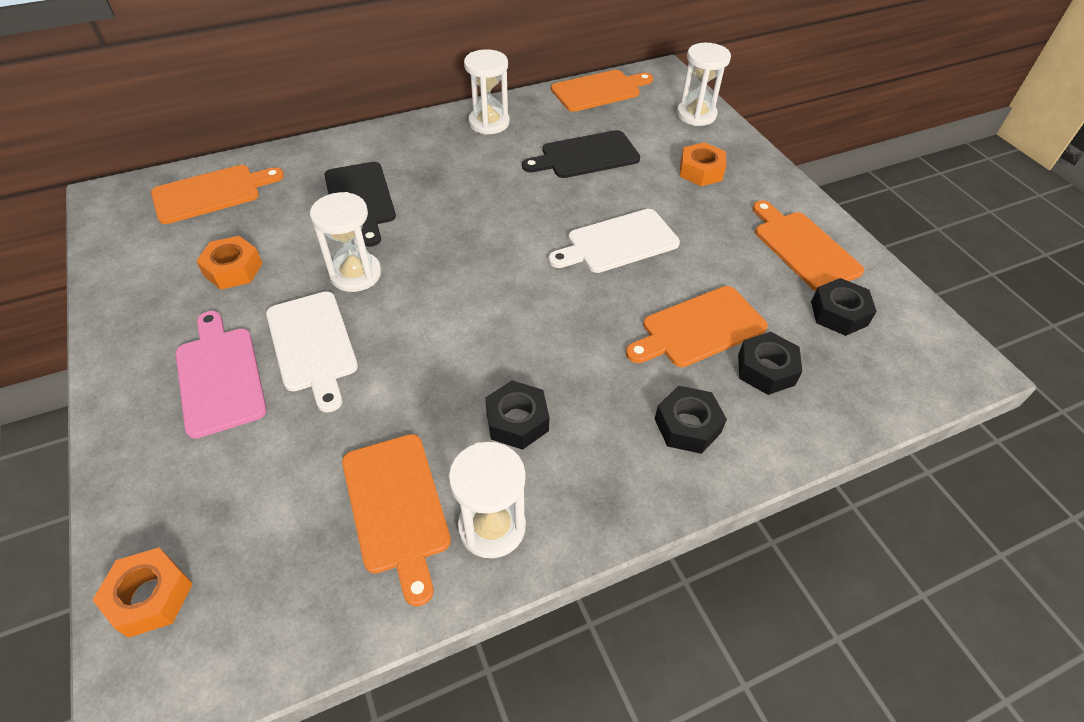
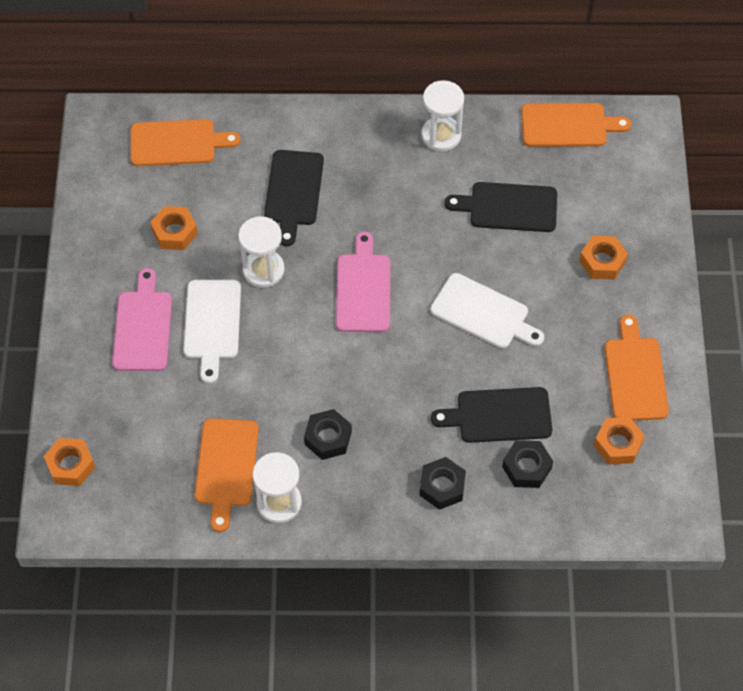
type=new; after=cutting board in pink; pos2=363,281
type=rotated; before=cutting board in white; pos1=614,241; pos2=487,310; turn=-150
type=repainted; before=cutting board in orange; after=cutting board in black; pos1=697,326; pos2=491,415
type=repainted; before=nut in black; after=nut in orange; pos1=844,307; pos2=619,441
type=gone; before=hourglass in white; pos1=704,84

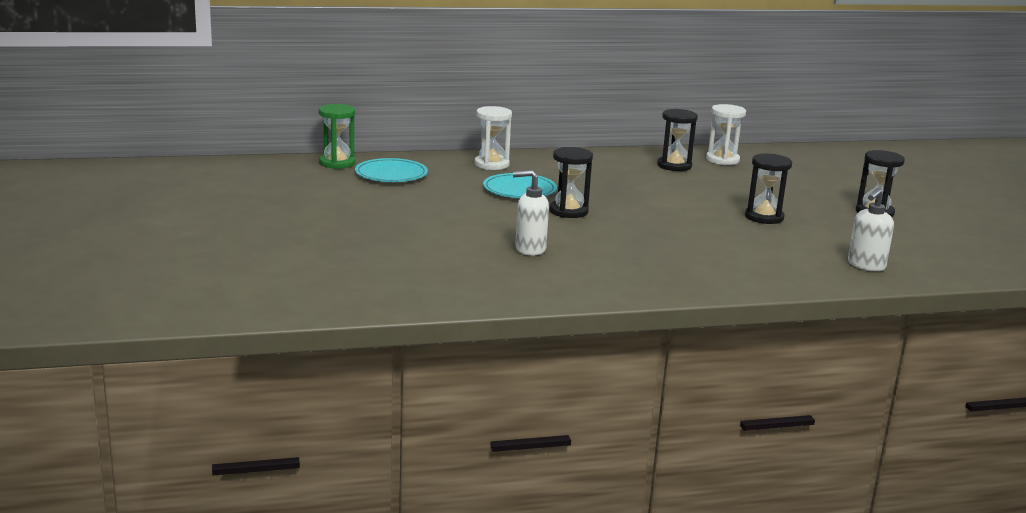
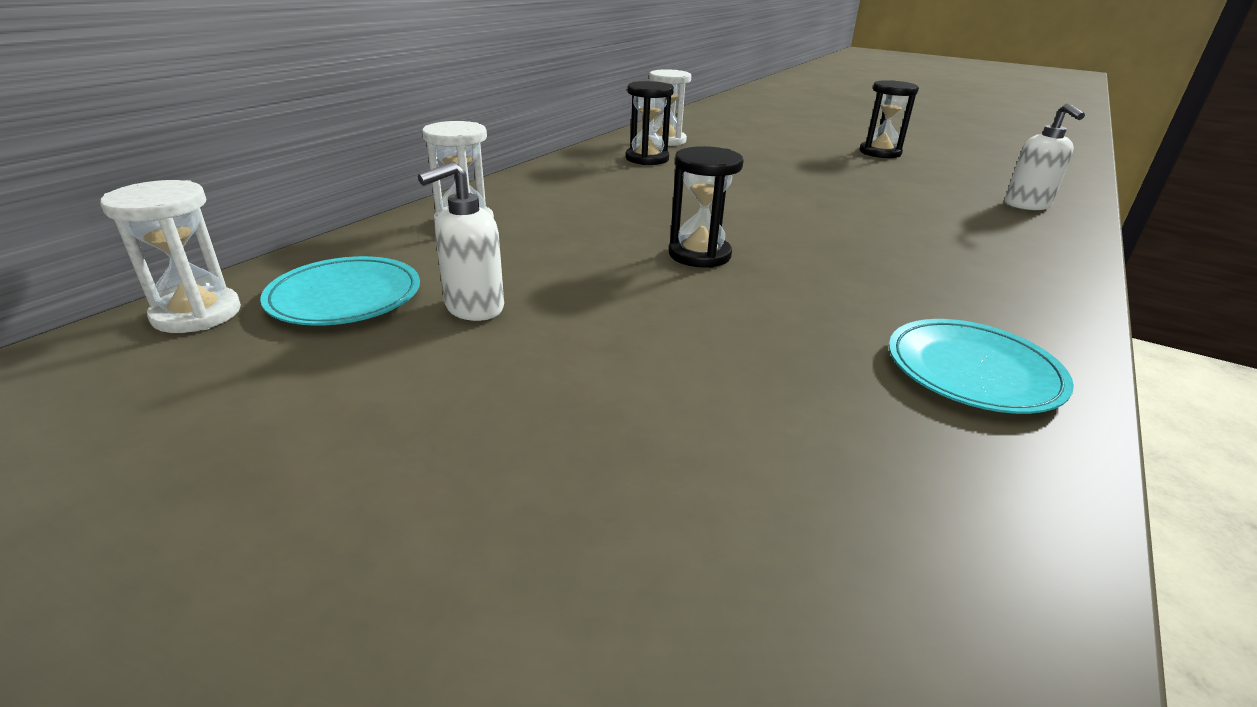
type=repainted; before=hourglass in green; after=hourglass in white; pos1=337,136; pos2=170,256
type=shifted; before=soap dispenser in white; pos1=531,213; pos2=461,241
type=shifted; before=plate in turquoise; pos1=520,185; pos2=981,366
type=gone; before=hourglass in black; pos1=768,188

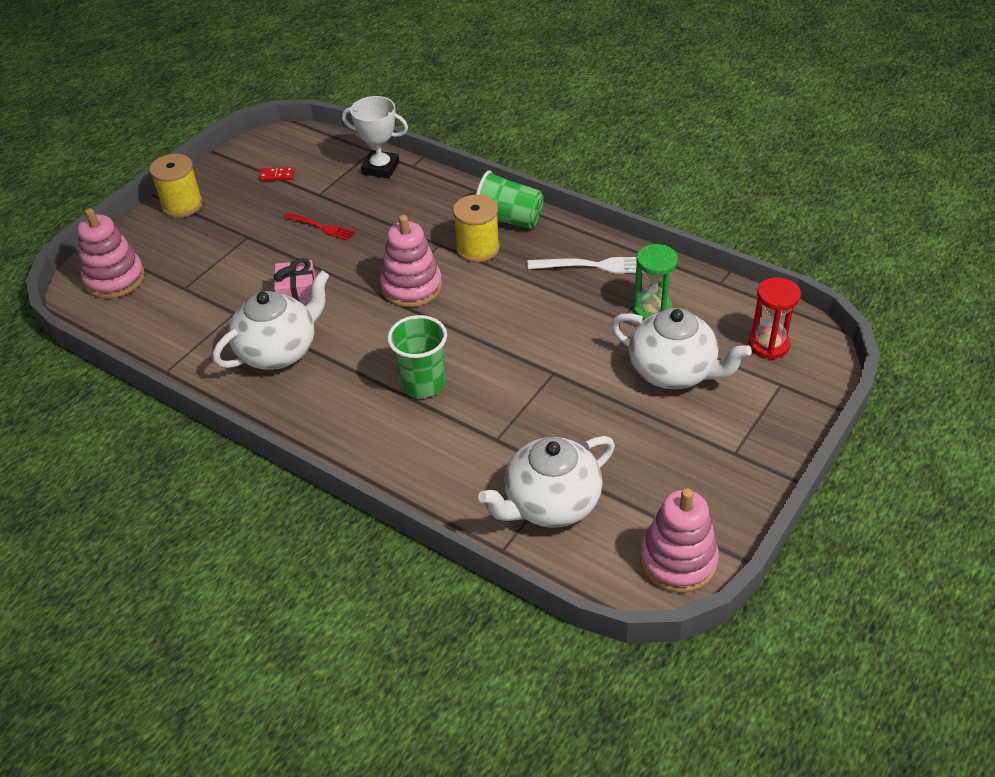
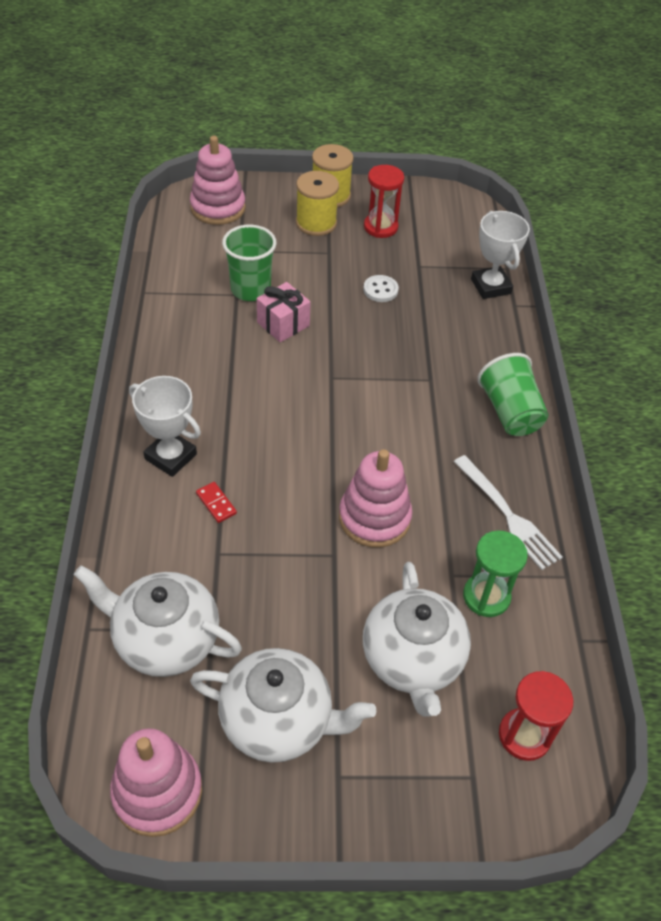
type=new; after=trophy in white; pos2=165,426
type=shifted; before=teapot in white; pos1=271,320; pos2=283,705
type=shifted; before=domino in red; pos1=276,174; pos2=216,502
type=shifted; before=cup in green; pos1=417,356; pos2=249,263
type=shifted; before=spool in yellow; pos1=476,228; pos2=317,203
type=shifted; before=stacking toy in pink; pos1=411,261; pos2=375,498
type=swapped; before=fork in red; after=button in white; pos1=319,226; pos2=381,288
type=new; after=hourglass in red; pos2=384,201

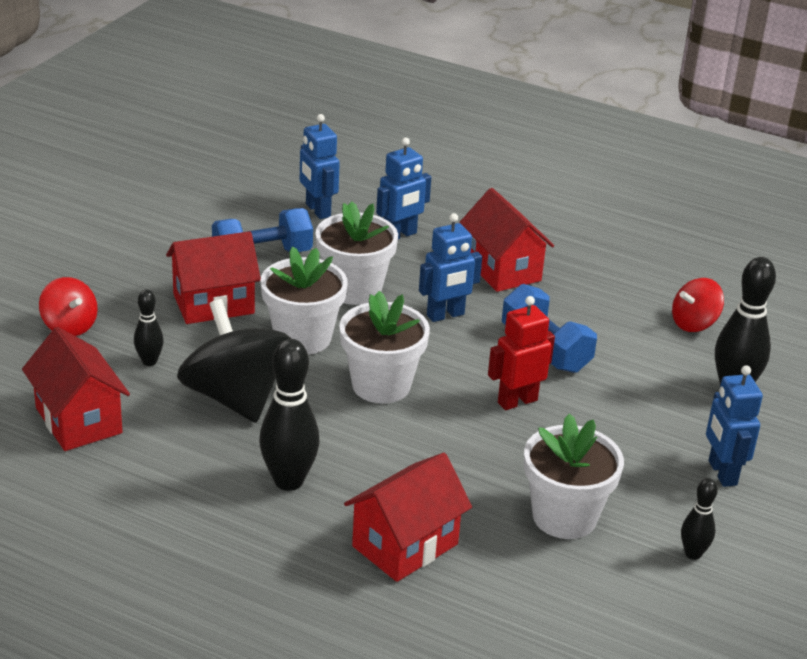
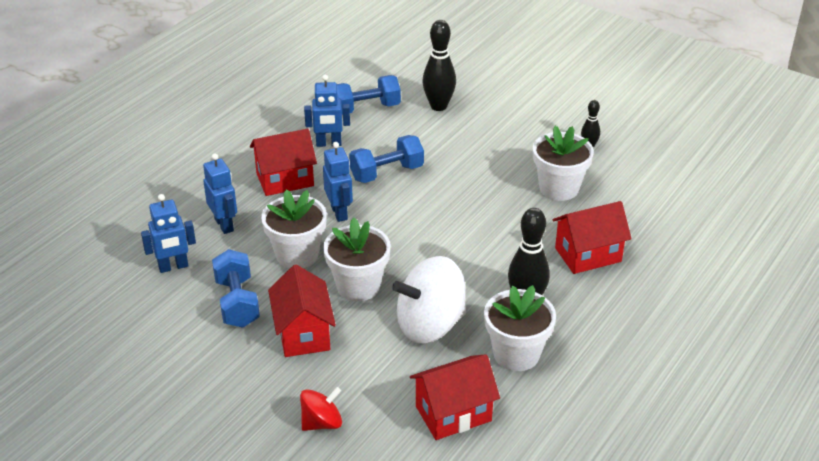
type=shifted; before=robot in blue; pos1=734,426; pos2=327,111
type=swapped; before=spinning top in red; after=dumbbell in blue; pos1=698,305; pos2=369,95
type=repainted; before=spinning top in black; after=spinning top in white; pos1=234,361; pos2=429,300
type=shifted; before=flower pot in white; pos1=384,347; pos2=520,328
type=rotated; before=house in red; pos1=408,517; pos2=592,237; turn=-75
type=gone; before=bowling pin in black; pos1=149,327
type=gone; before=robot in red; pos1=521,353

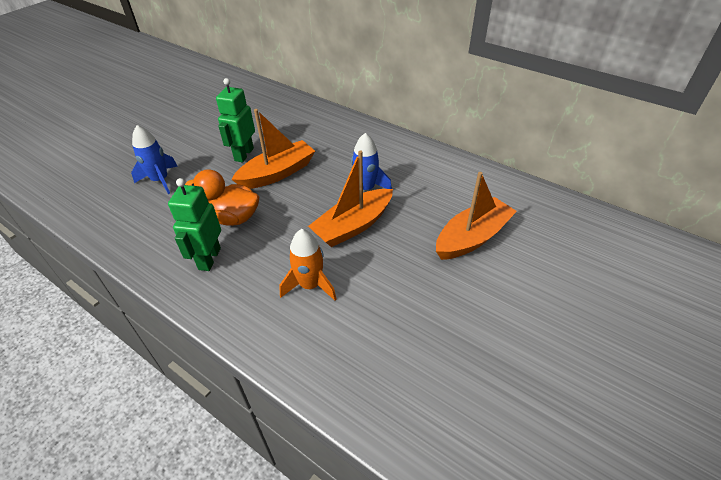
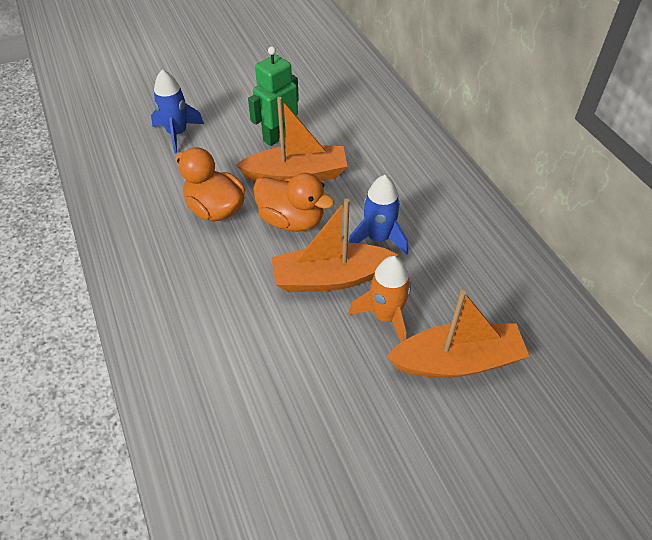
type=new; after=duck in orange; pos2=293,202
type=shifted; before=rocket in orange; pos1=308,265; pos2=380,299
type=gone; before=robot in green; pos1=194,224

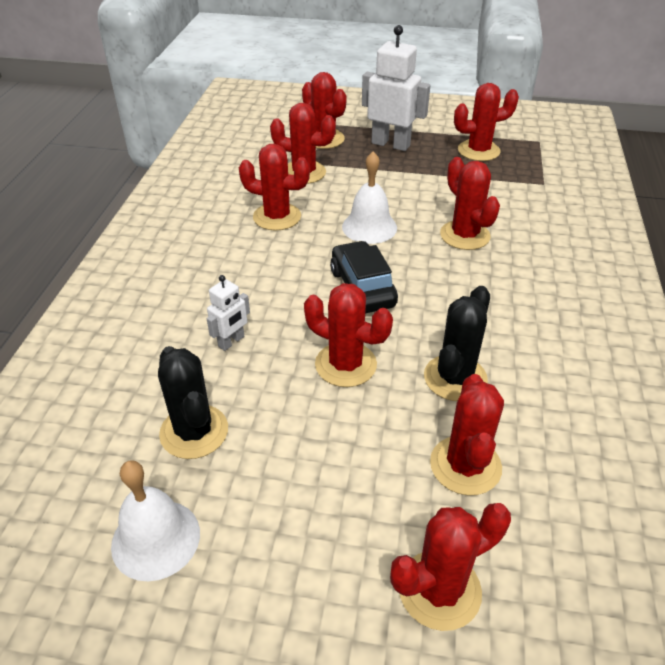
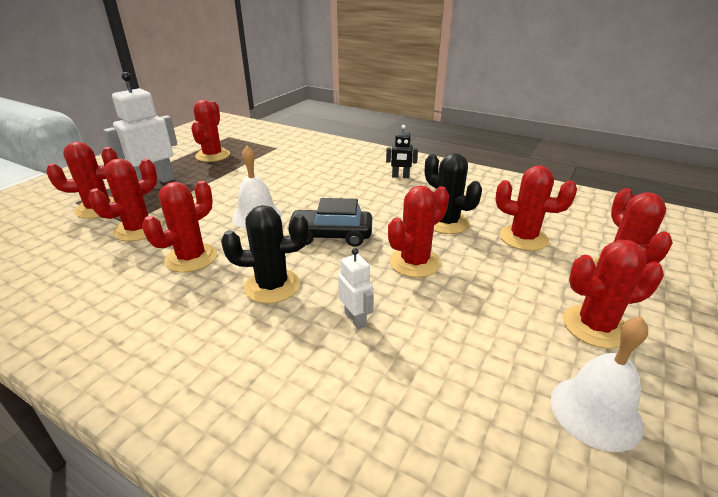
type=shifted; before=cactus in black; pos1=193,402; pos2=265,254
type=new; after=robot in black; pos2=402,151
type=shifted; before=cactus in red; pos1=470,203; pos2=613,294

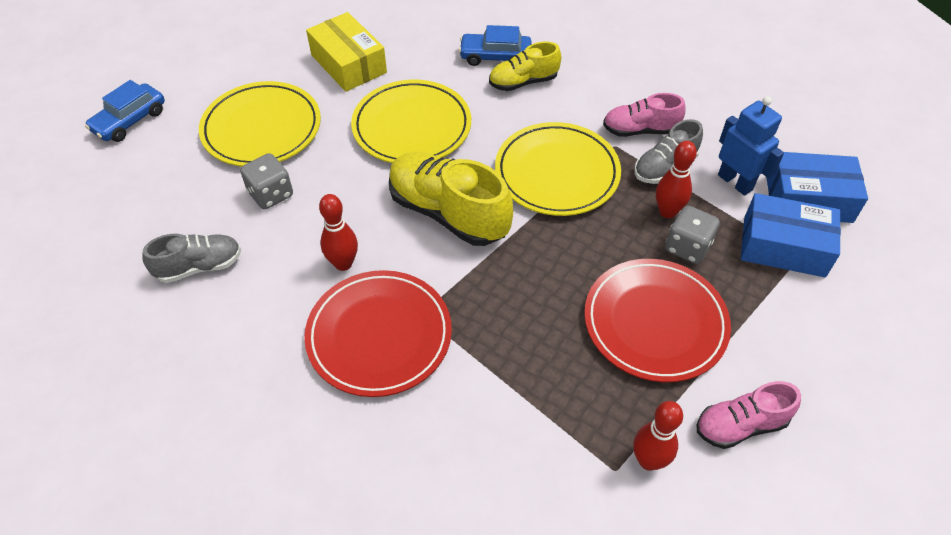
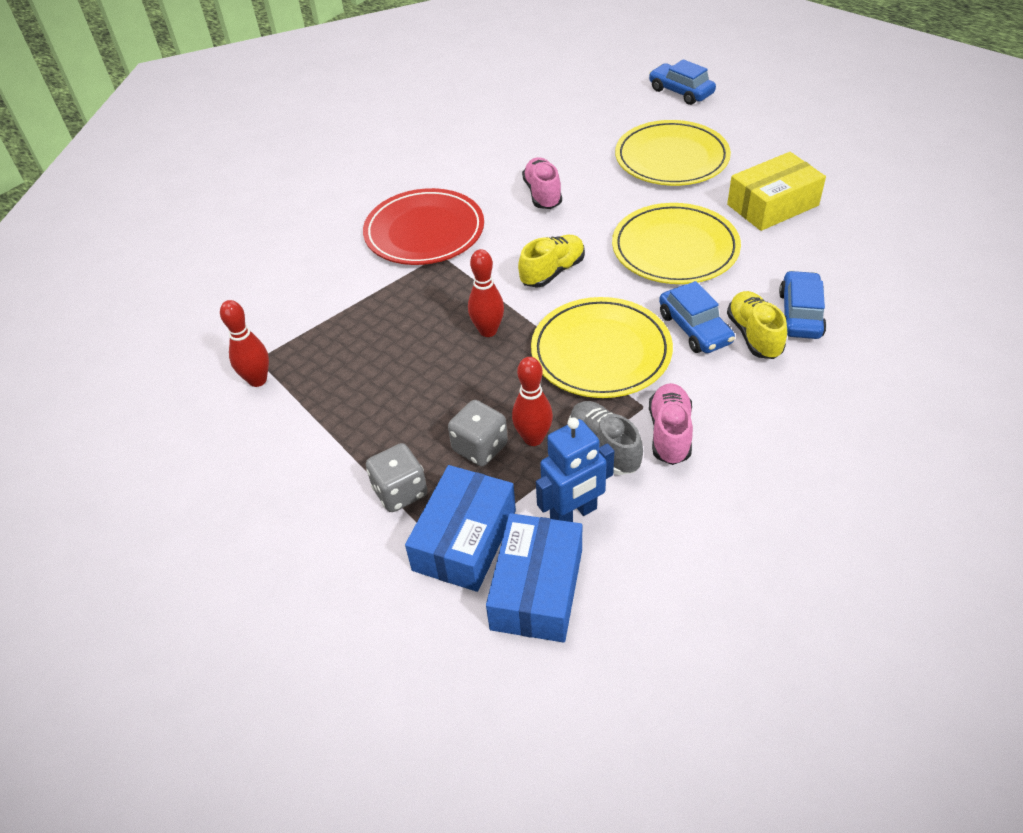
type=shifted; before=dice in grey; pos1=266,181; pos2=397,477
type=shifted; before=bowling pin in red; pos1=338,232; pos2=486,293
type=scaled; before=shoe in yellow; pos1=451,199; pos2=551,261; scale=0.59
type=shifted; before=shoe in pink; pos1=748,415; pos2=542,183
type=new; after=car in blue; pos2=697,317
type=gone; before=shoe in grey; pos1=191,258
type=gone; before=plate in red; pos1=657,320

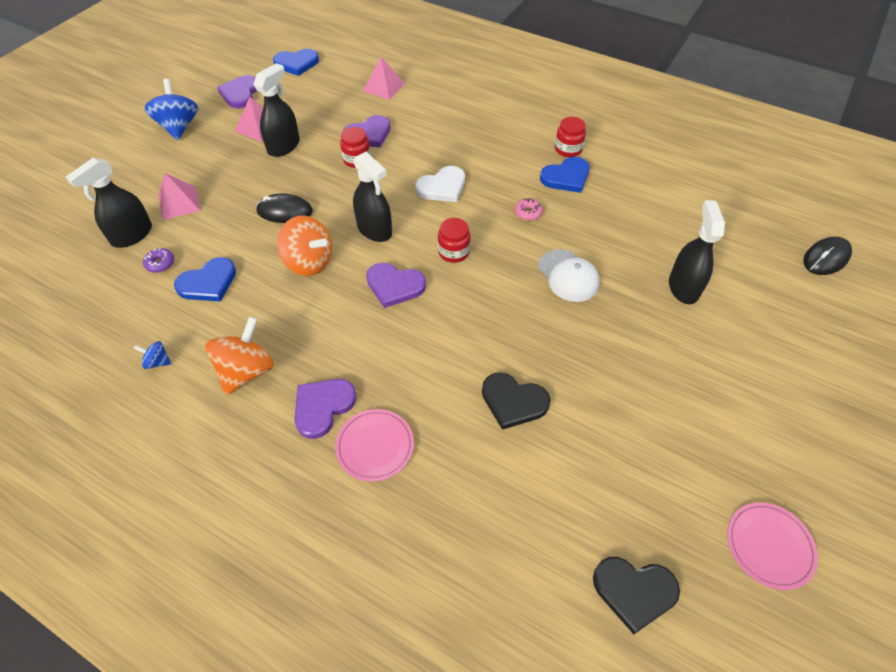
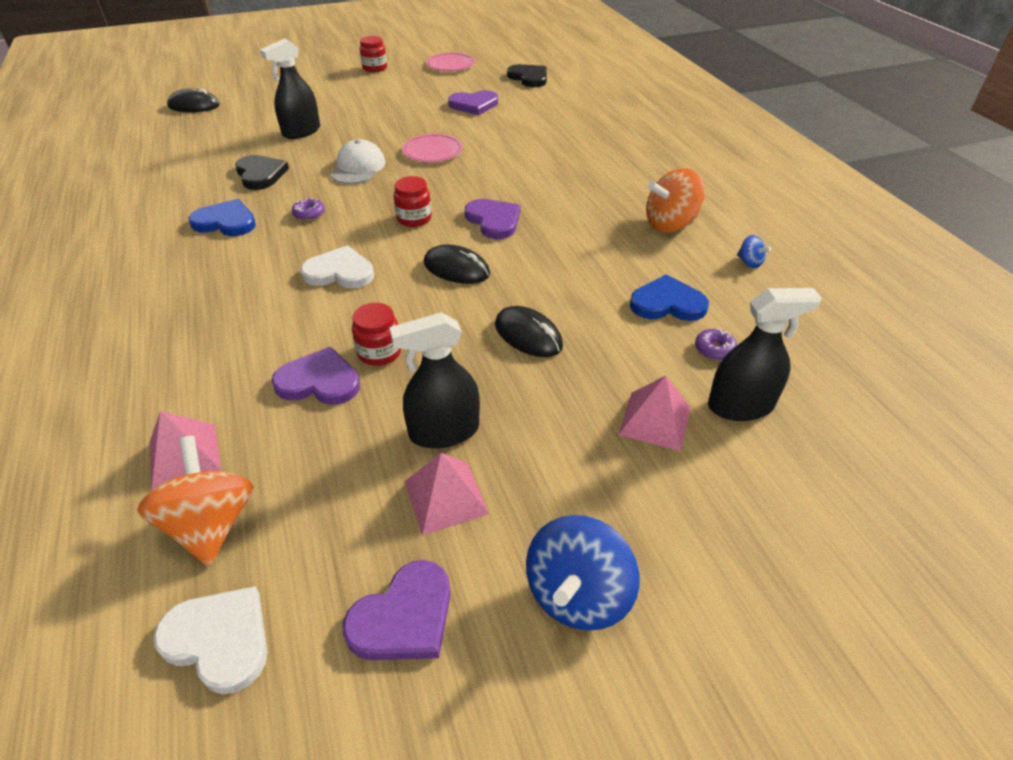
type=shifted; before=spinning top in orange; pos1=304,245; pos2=195,501
type=repainted; before=heart in blue; after=heart in white; pos1=296,62; pos2=210,640
type=shifted; before=heart in black; pos1=516,401; pos2=262,172
type=repainted; before=donut in pink; after=donut in purple; pos1=529,209; pos2=308,209
type=shifted; before=jar in red; pos1=570,137; pos2=373,54
type=shifted; before=plate in pink; pos1=374,445; pos2=432,148
type=swapped; before=spray bottle in black; after=mouse in black; pos1=372,197; pos2=457,264
type=shifted; before=heart in purple; pos1=325,409; pos2=473,102

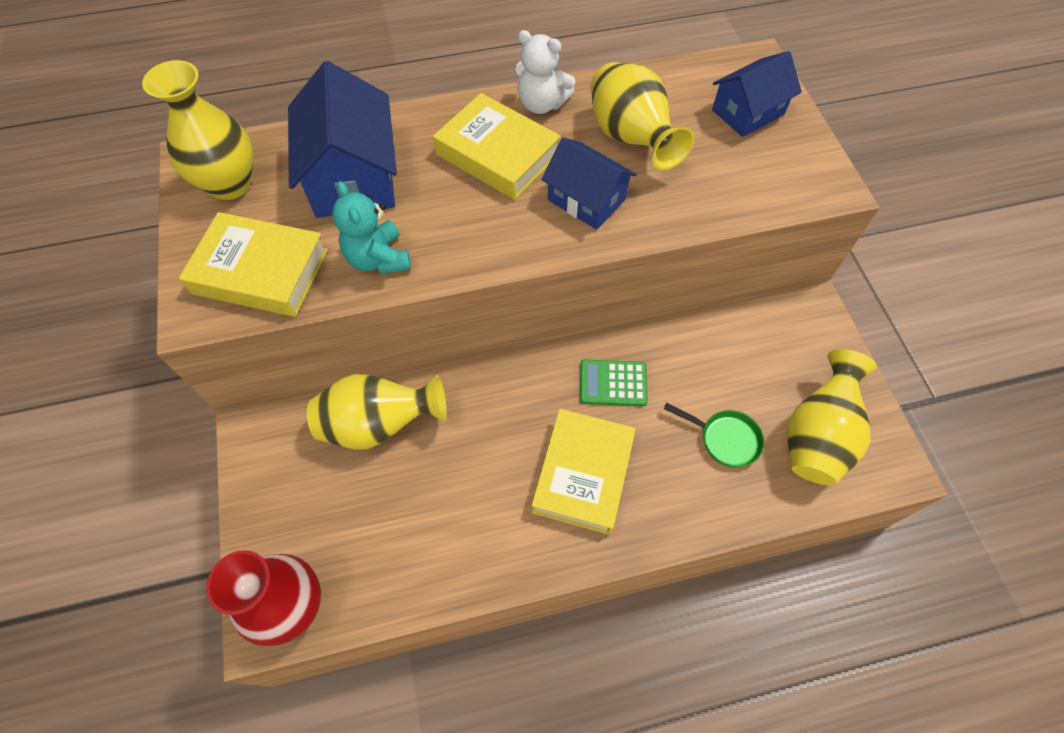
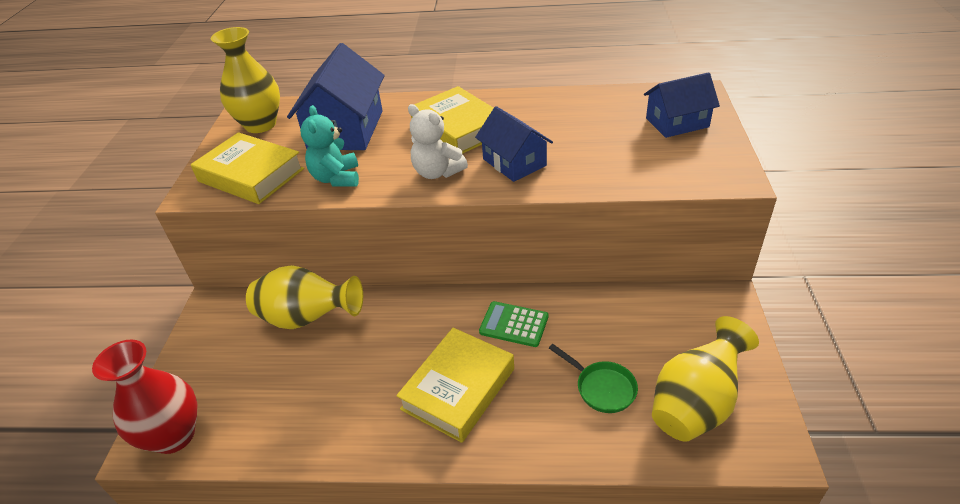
type=shifted; before=teddy bear in white; pos1=545,72; pos2=438,141
type=gone; before=vase in yellow; pos1=642,116

